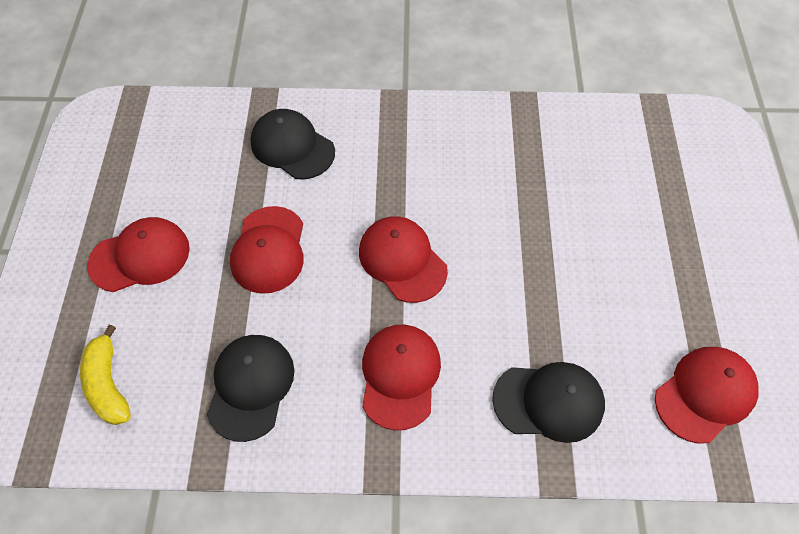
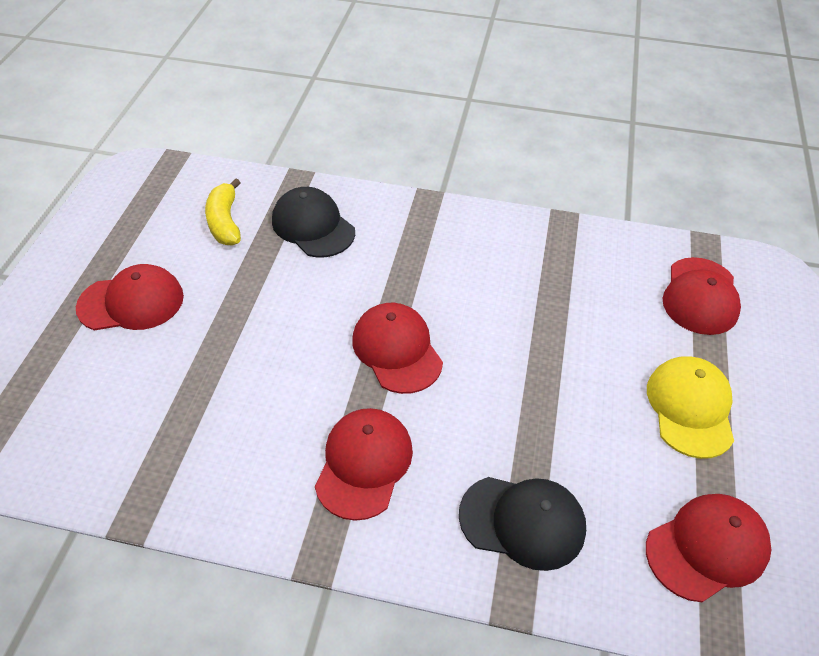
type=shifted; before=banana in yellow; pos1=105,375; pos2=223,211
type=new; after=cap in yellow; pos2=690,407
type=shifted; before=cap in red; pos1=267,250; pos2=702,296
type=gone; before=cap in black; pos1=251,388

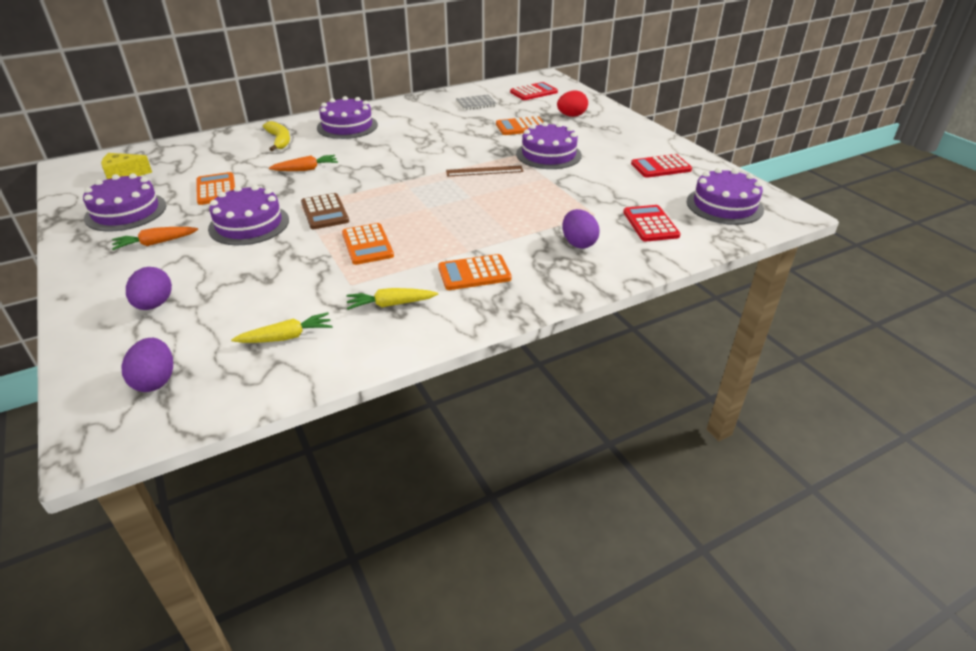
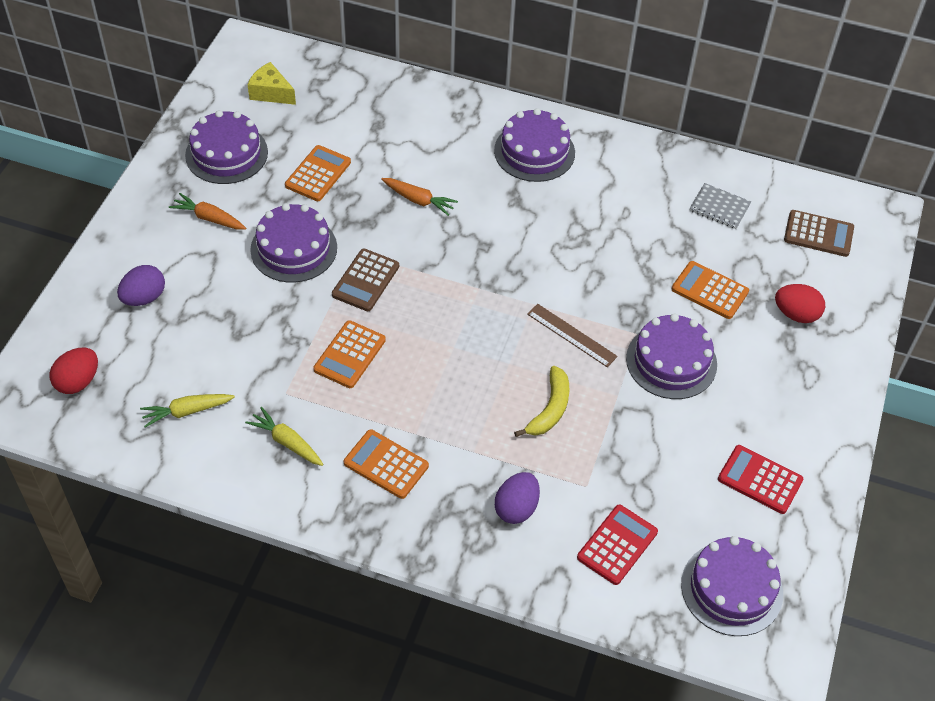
type=repainted; before=egg in purple; after=egg in red; pos1=147,365; pos2=74,371
type=rotated; before=carrot in yellow; pos1=281,327; pos2=187,411; turn=135
type=shifted; before=banana in yellow; pos1=276,136; pos2=542,401
type=repainted; before=calculator in red; after=calculator in brown; pos1=534,91; pos2=819,233

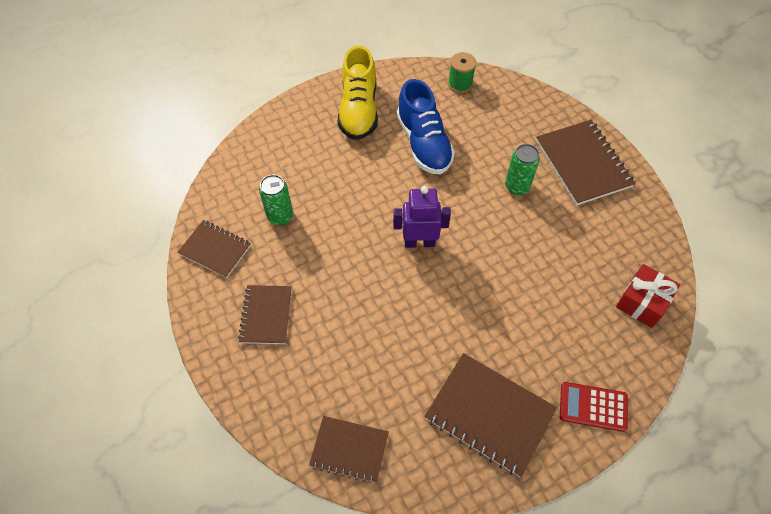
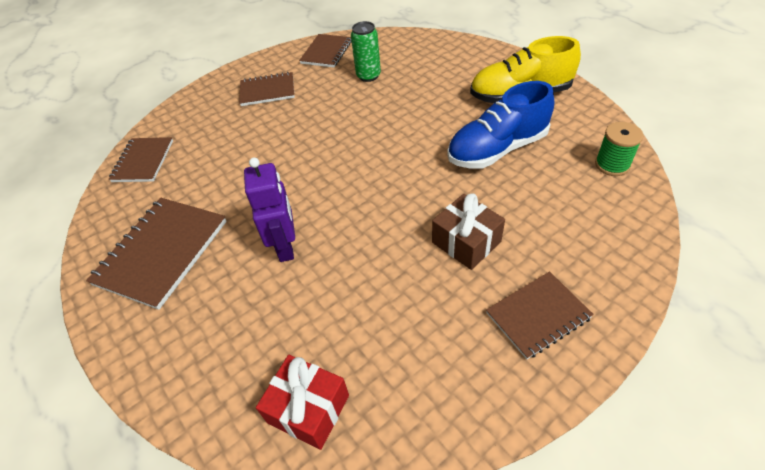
type=shifted; before=robot in purple; pos1=422,217; pos2=269,210
type=swapped; before=can in green; after=gift in brown; pos1=522,169; pos2=468,231
type=scaled; before=notebook in brown; pos1=586,163; pos2=540,315; scale=0.63
type=gone; before=calculator in red; pos1=594,407

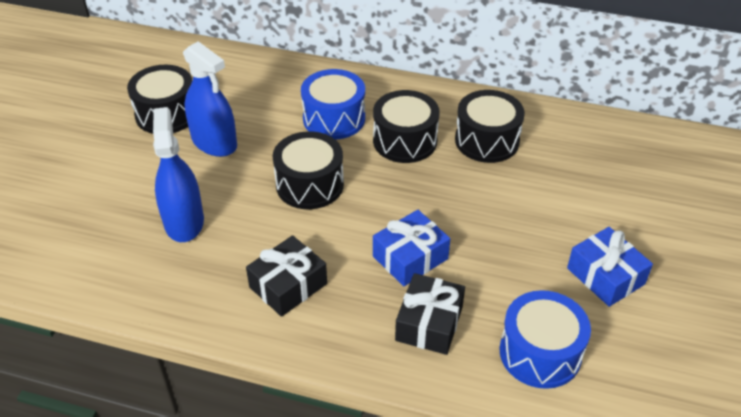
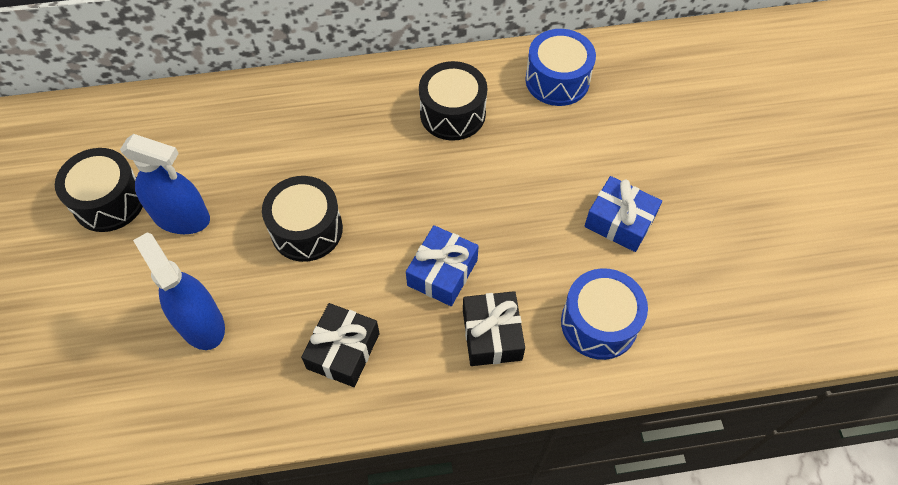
type=shifted; before=drum in blue; pos1=333,104; pos2=560,67
type=gone; before=drum in black; pos1=406,126

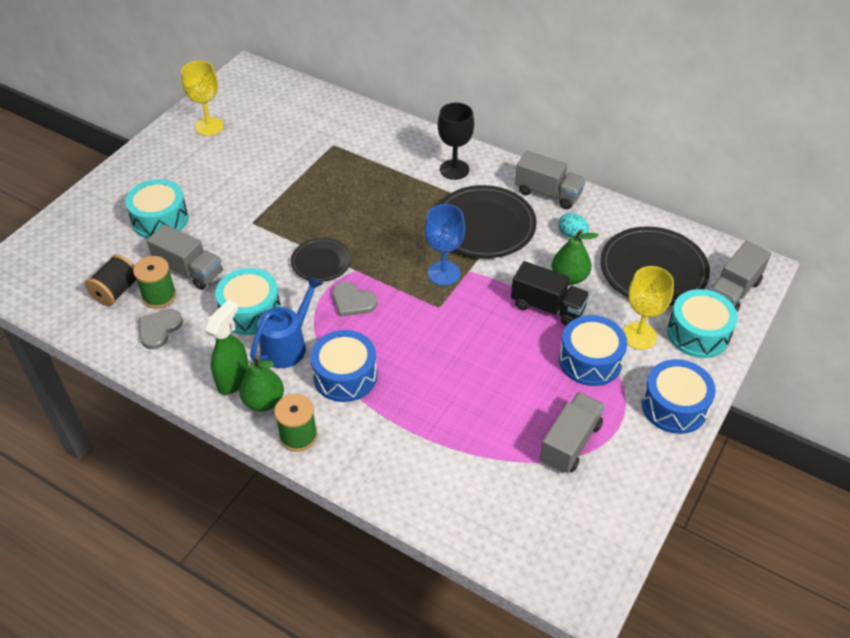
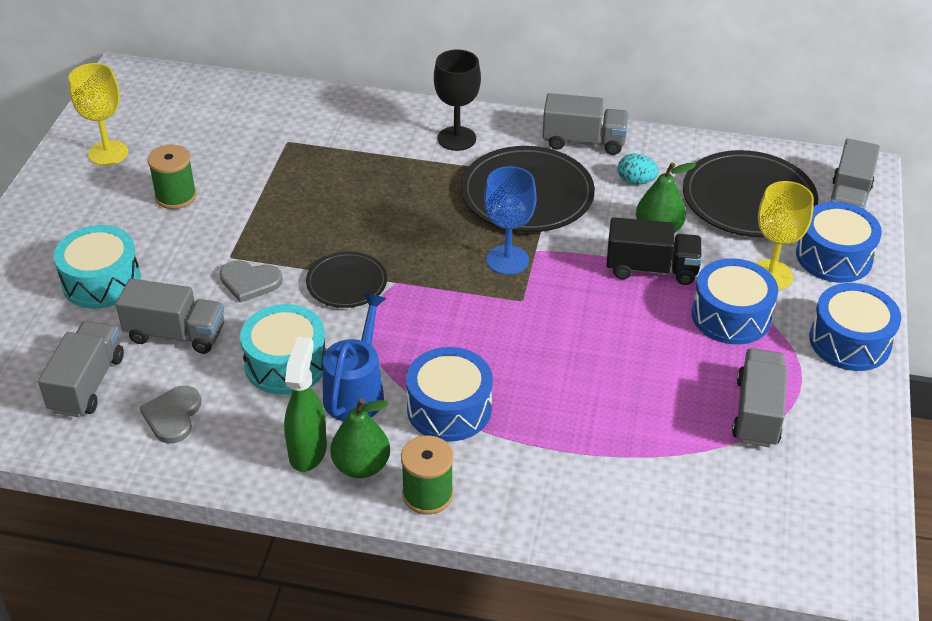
type=swapped; before=spool in black; after=truck in grey; pos1=111,280; pos2=81,369
type=shifted; before=spool in green; pos1=154,282; pos2=172,177
type=shifted; before=heart in grey; pos1=354,299; pos2=251,281
type=repainted; before=drum in turquoise; after=drum in blue; pos1=702,323; pos2=839,242

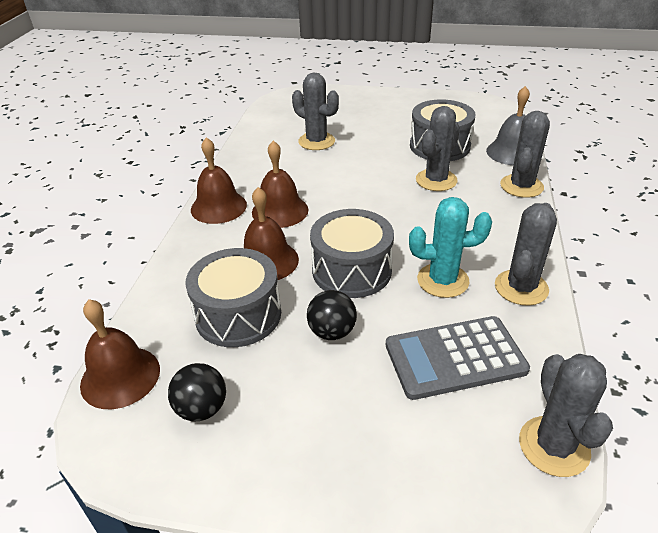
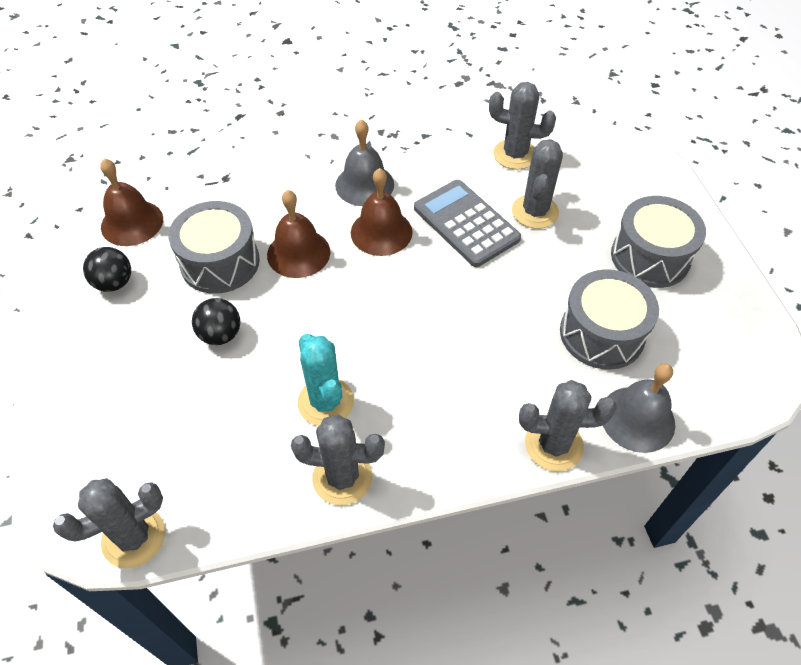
type=repainted; before=bell in brown; after=bell in grey; pos1=219,180; pos2=364,162
type=shifted; before=calculator in grey; pos1=458,358; pos2=467,223
type=shifted; before=cactus in grey; pos1=438,148; pos2=522,126
type=shifted; before=drum in grey; pos1=352,253; pos2=658,242

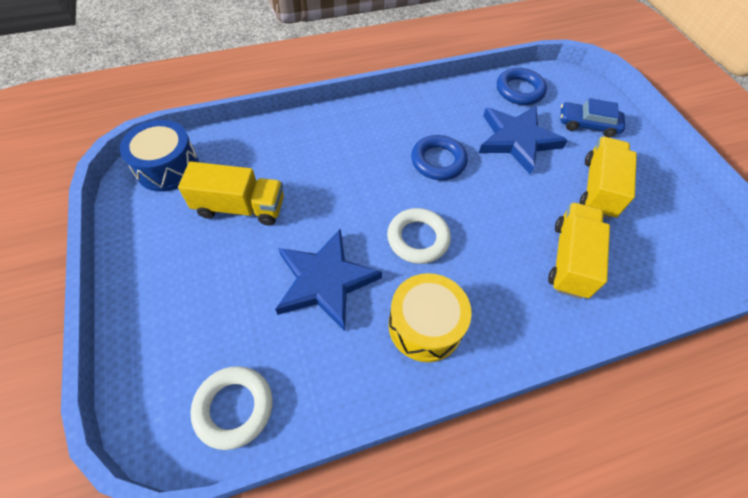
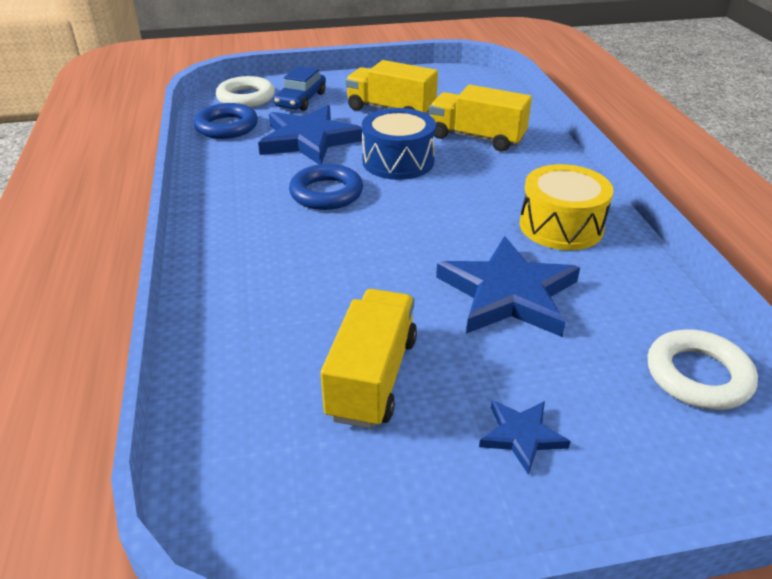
type=shifted; before=ring in white; pos1=419,236; pos2=245,91
type=shifted; before=drum in blue; pos1=159,156; pos2=399,144
type=new; after=star in blue; pos2=525,437

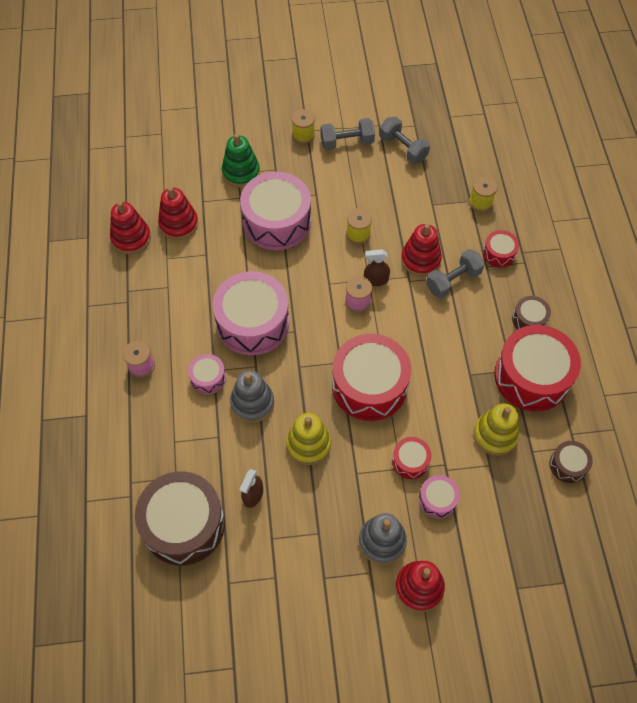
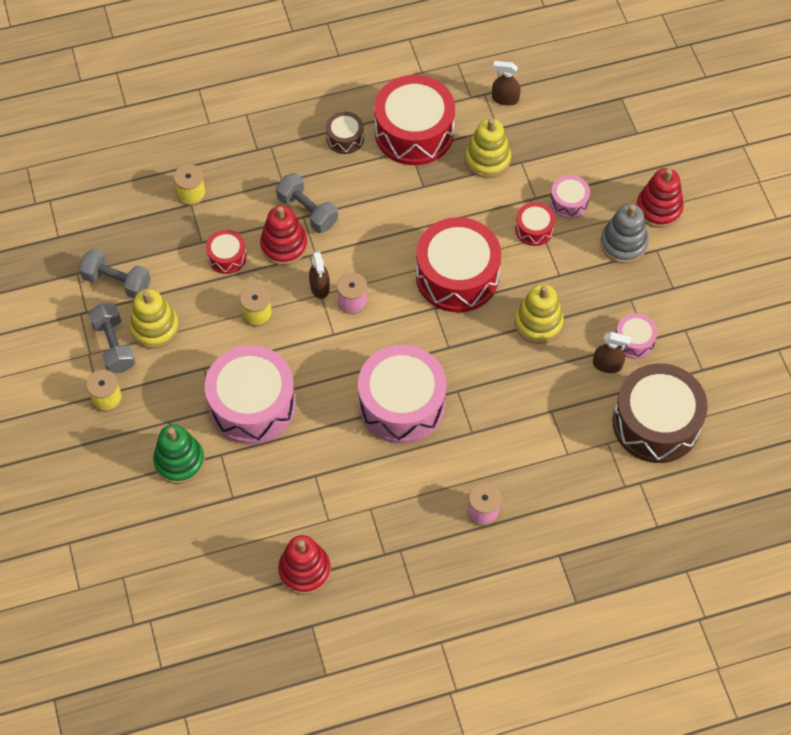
type=rotated; before=dumbbell in grey; pos1=404,140; pos2=115,273; turn=75
type=new; after=stacking toy in yellow; pos2=154,319
type=shifted; before=drum in red; pos1=501,249; pos2=226,252
type=swapped; before=drum in brown; after=spray bottle in brown; pos1=571,462; pos2=506,83
type=shifted; before=drum in pink; pos1=207,374; pos2=636,336
type=gone; before=stacking toy in red; pos1=178,213
type=gone; before=stacking toy in grey; pos1=252,396

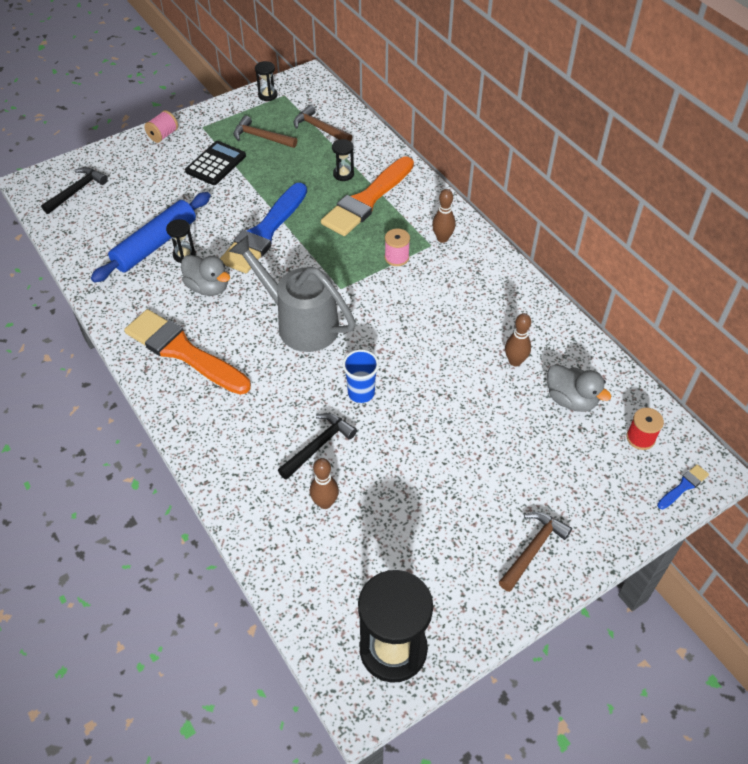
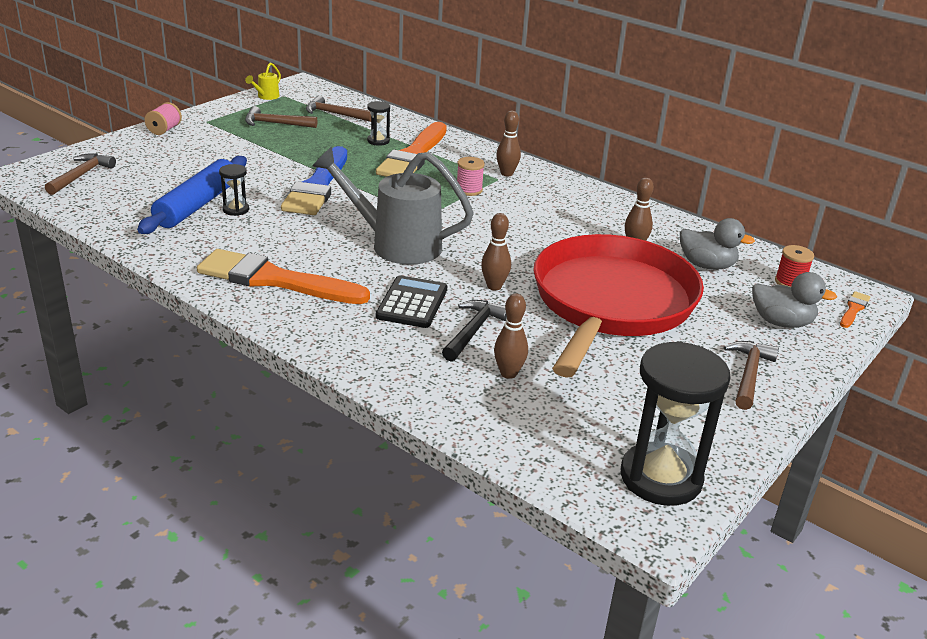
type=repainted; before=hammer in black; after=hammer in brown; pos1=74,190; pos2=80,174
type=swapped; before=hourglass in black; after=watering can in yellow; pos1=266,81; pos2=263,81
type=shifted; before=calculator in black; pos1=215,163; pos2=411,301
type=swapped; before=cup in blue; after=bowling pin in brown; pos1=361,376; pos2=496,251
type=new; after=pan in red; pos2=618,306
type=shifted; before=duck in grey; pos1=205,275; pos2=794,300
type=repainted; before=brush in blue; after=brush in orange; pos1=683,486; pos2=855,309

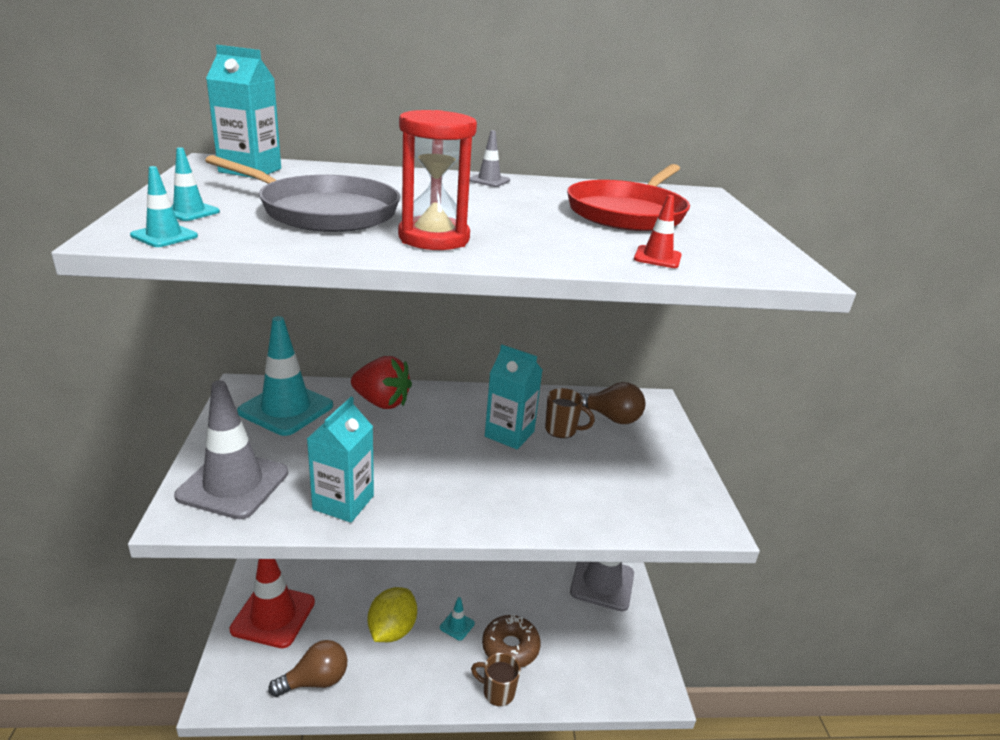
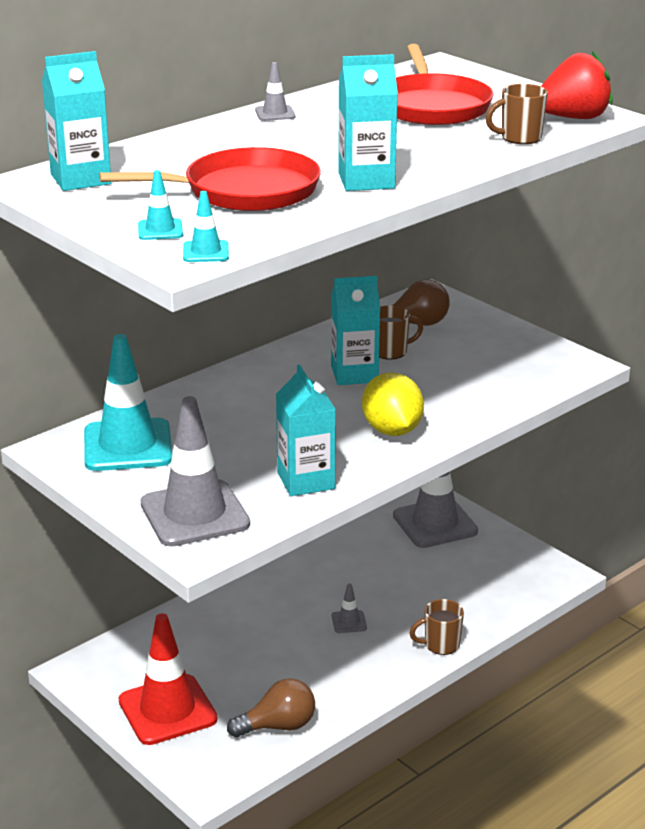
type=repainted; before=pan in grey; after=pan in red; pos1=302,193; pos2=210,179
type=rotated; before=light bulb in brown; pos1=307,668; pos2=271,708; turn=45
type=repainted; before=traffic cone in turquoise; after=traffic cone in grey; pos1=457,619; pos2=349,608
type=swapped; before=hourglass in red; after=carton in turquoise; pos1=437,180; pos2=368,122
type=shifted; before=lemon in yellow; pos1=392,614; pos2=393,404
type=swapped; before=traffic cone in red; after=mug in brown; pos1=658,231; pos2=517,114
type=shifted; before=strawberry in red; pos1=381,382; pos2=577,85
type=gone; before=donut in brown; pos1=511,641

